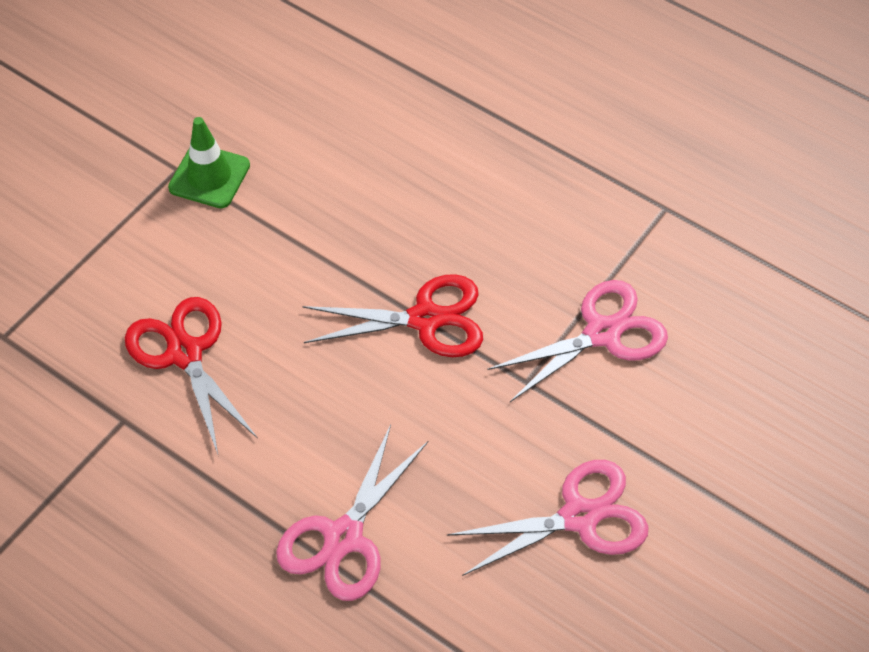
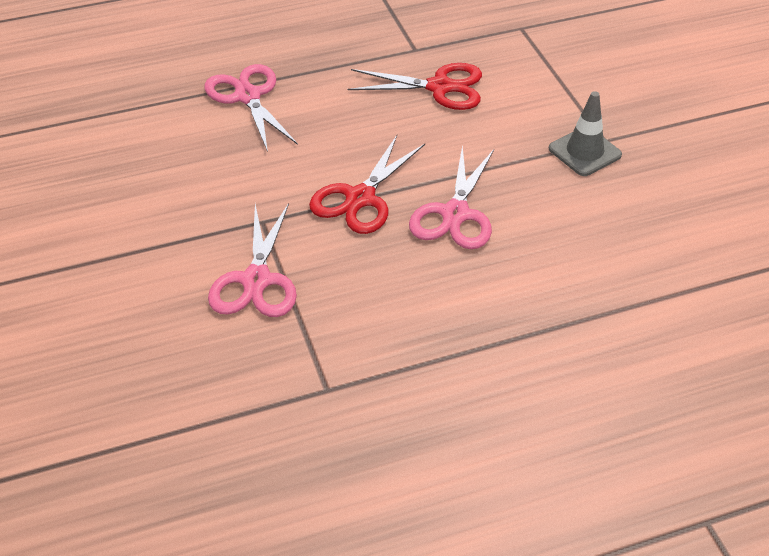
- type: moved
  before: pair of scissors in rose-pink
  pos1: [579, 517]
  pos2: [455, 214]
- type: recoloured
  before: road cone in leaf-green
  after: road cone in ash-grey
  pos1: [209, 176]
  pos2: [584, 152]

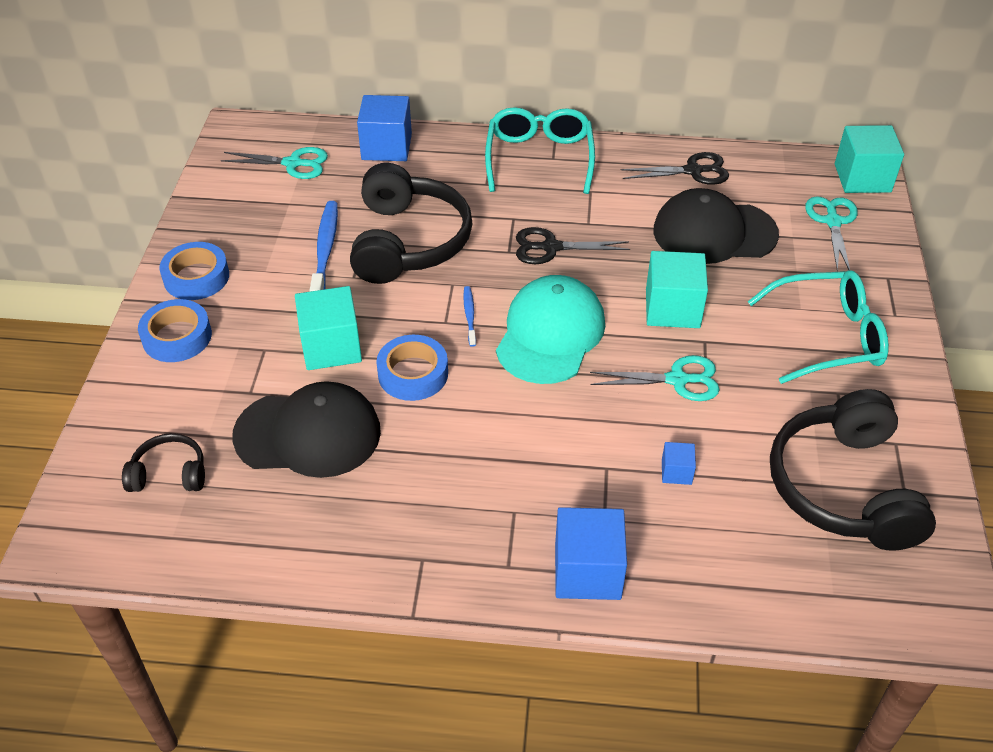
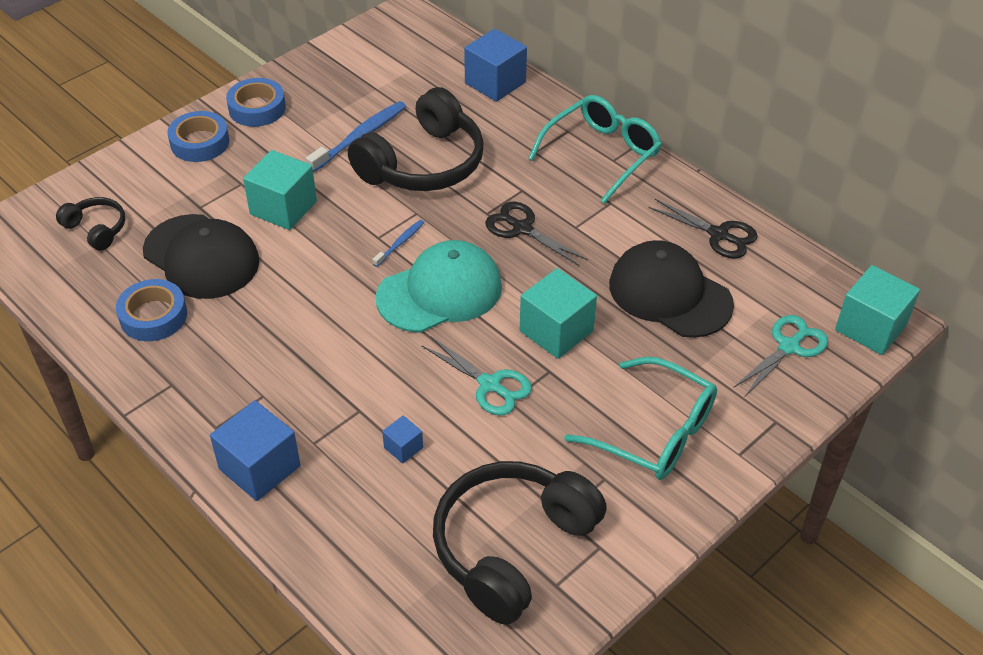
- type: moved
  before: tape in blue
  pos1: [413, 374]
  pos2: [153, 316]
- type: removed
  before: pair of scissors in teal
  pos1: [293, 164]

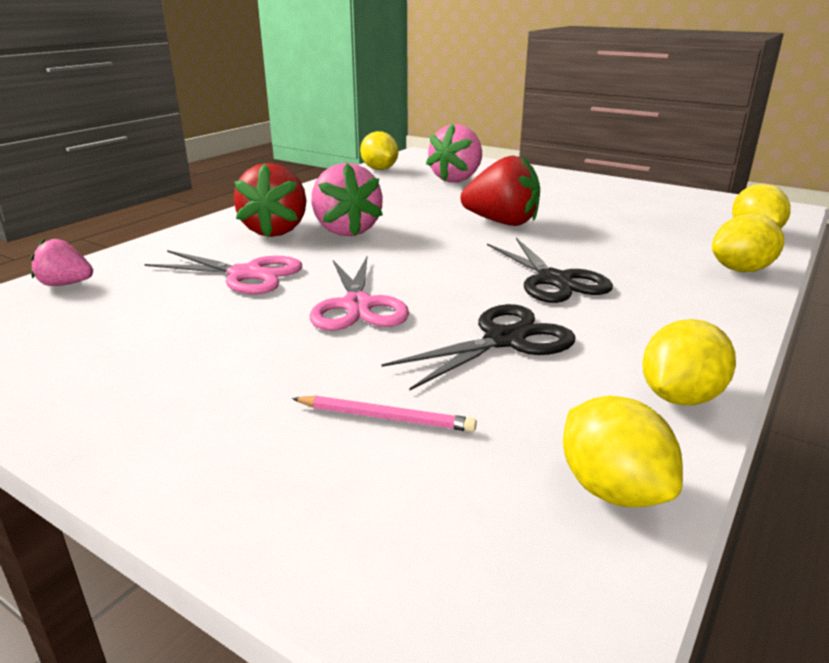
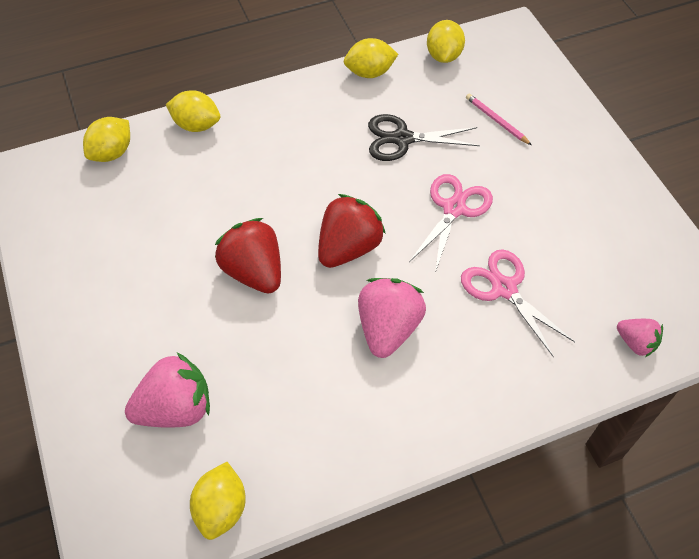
- type: moved
  before: toy strawberry in red
  pos1: [275, 231]
  pos2: [348, 247]
- type: removed
  before: pair of scissors in ebony
  pos1: [554, 280]

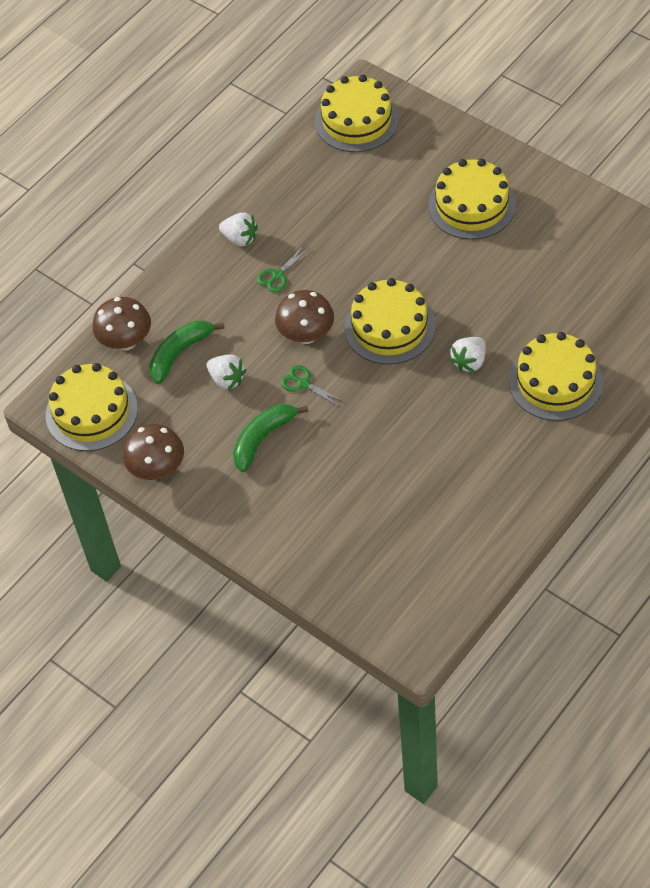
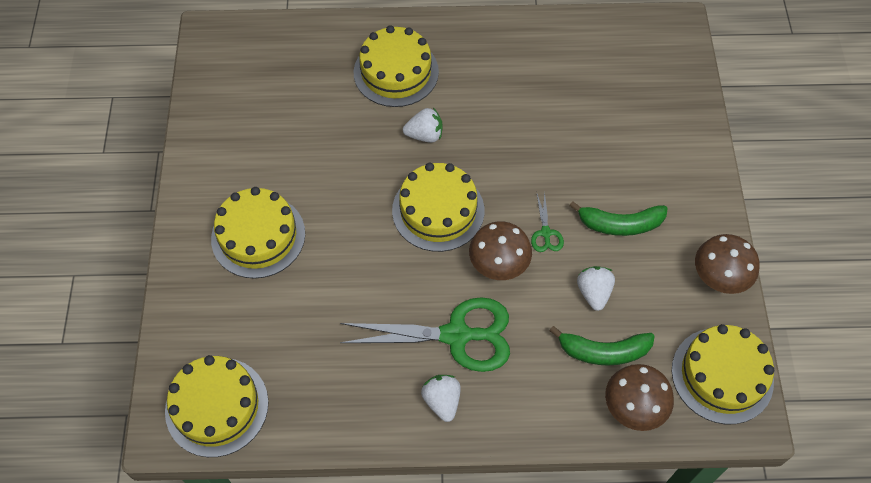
- type: resized
  before: pair of scissors in leaf-green
  pos1: [278, 275]
  pos2: [456, 335]
  scale: 2.31

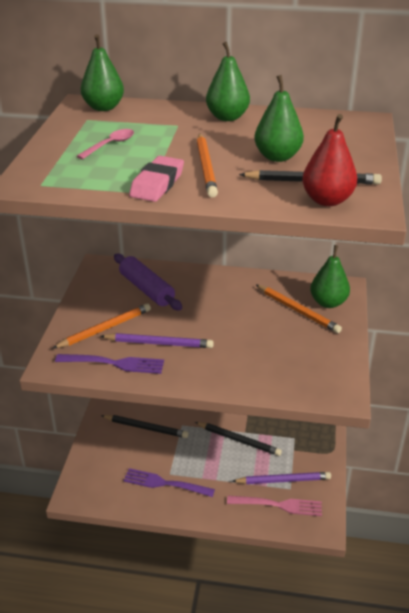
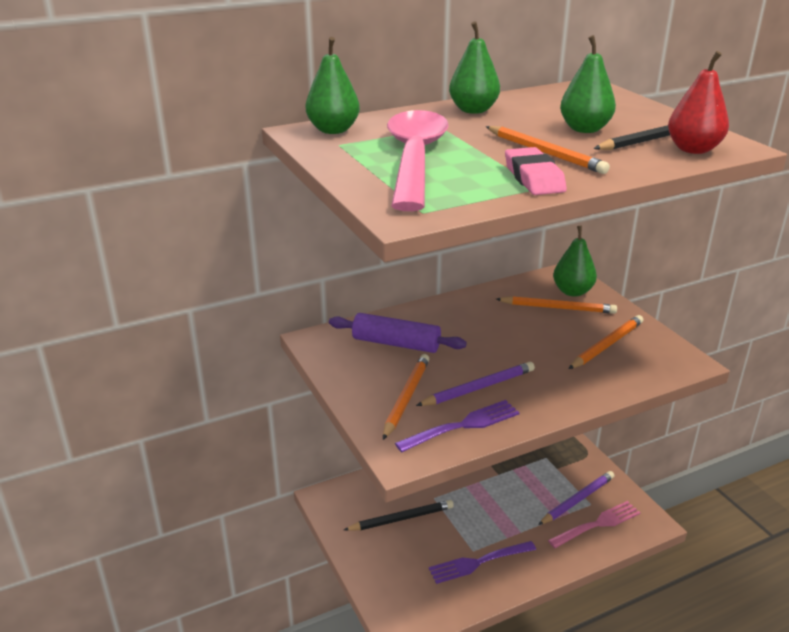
- type: resized
  before: teaspoon in rose-pink
  pos1: [110, 145]
  pos2: [414, 159]
  scale: 2.49
- type: added
  after: wooden pencil in bright orange
  pos2: [607, 345]
- type: removed
  before: wooden pencil in ebony
  pos1: [239, 440]

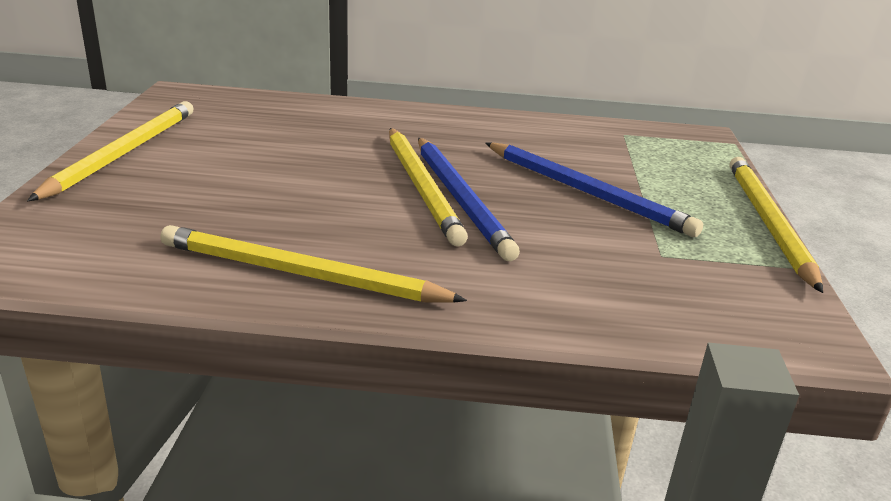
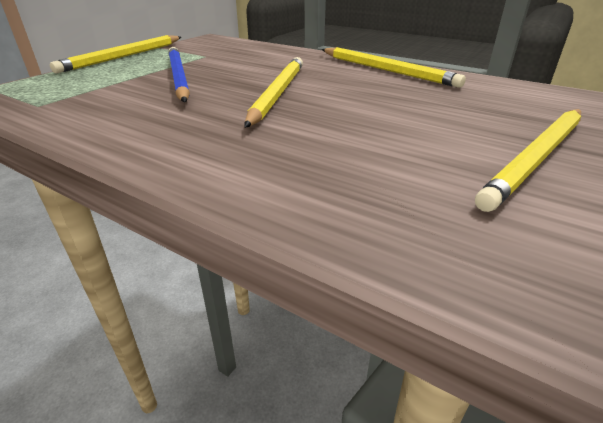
- type: removed
  before: wooden pencil in blue
  pos1: [461, 199]

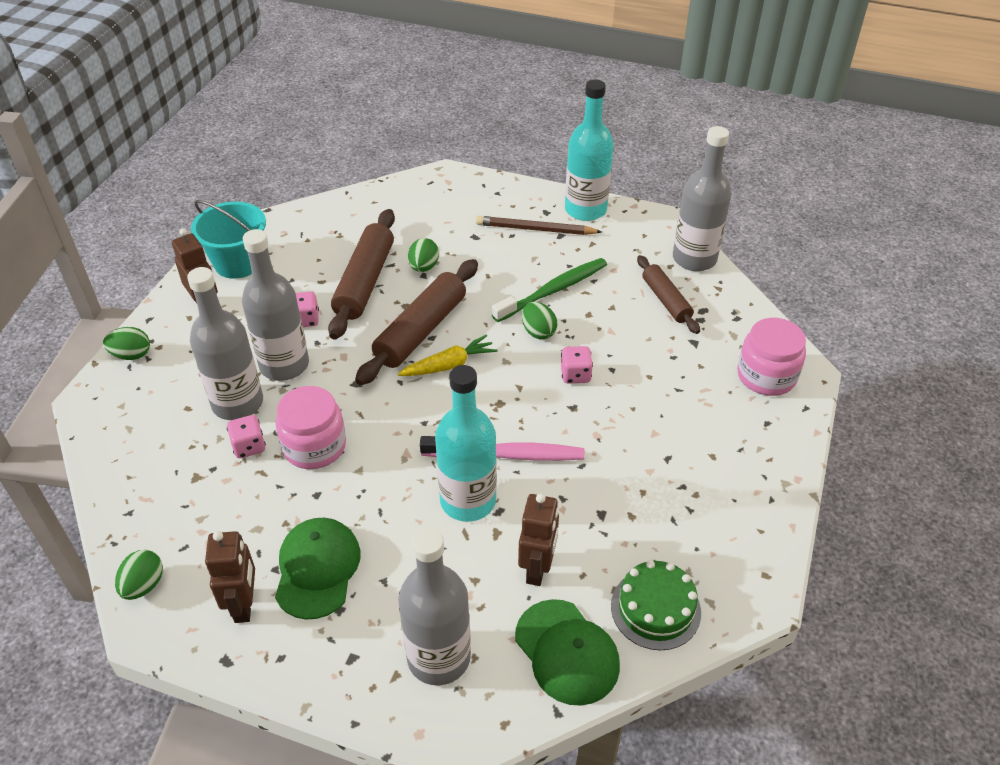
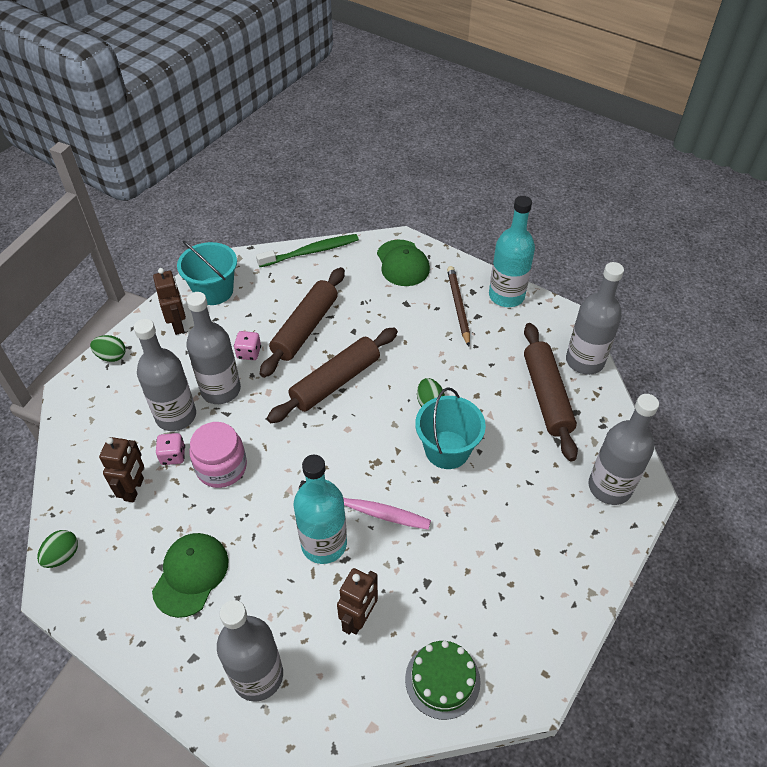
- type: moved
  before: toy robot in brown
  pos1: [244, 605]
  pos2: [134, 489]
- type: moved
  before: dental brush in leaf-green
  pos1: [553, 290]
  pos2: [311, 252]
- type: moved
  before: cap in leaf-green
  pos1: [567, 652]
  pos2: [402, 263]
- type: replaced
  before: game die in rose-pink
  after: bucket in teal
  pos1: [575, 375]
  pos2: [447, 450]
- type: turned
  before: wooden pencil in brown
  pos1: [535, 229]
  pos2: [458, 306]
  turn: 60
- type: resized
  before: rolling pin in brown
  pos1: [666, 300]
  pos2: [546, 396]
  scale: 1.63
- type: replaced
  before: jam jar in rose-pink
  after: flask in ash-grey
  pos1: [766, 376]
  pos2: [609, 487]
- type: removed
  before: carrot in bright yellow
  pos1: [448, 365]
- type: removed
  before: toy egg in leaf-green
  pos1: [424, 267]

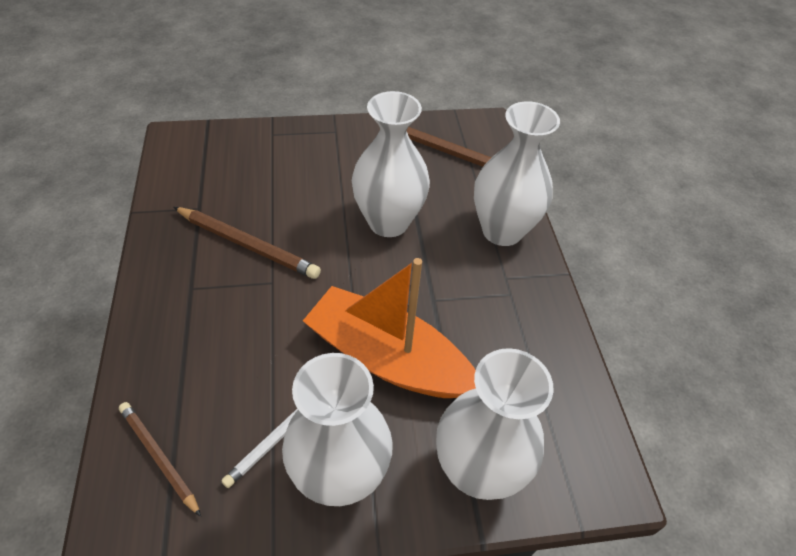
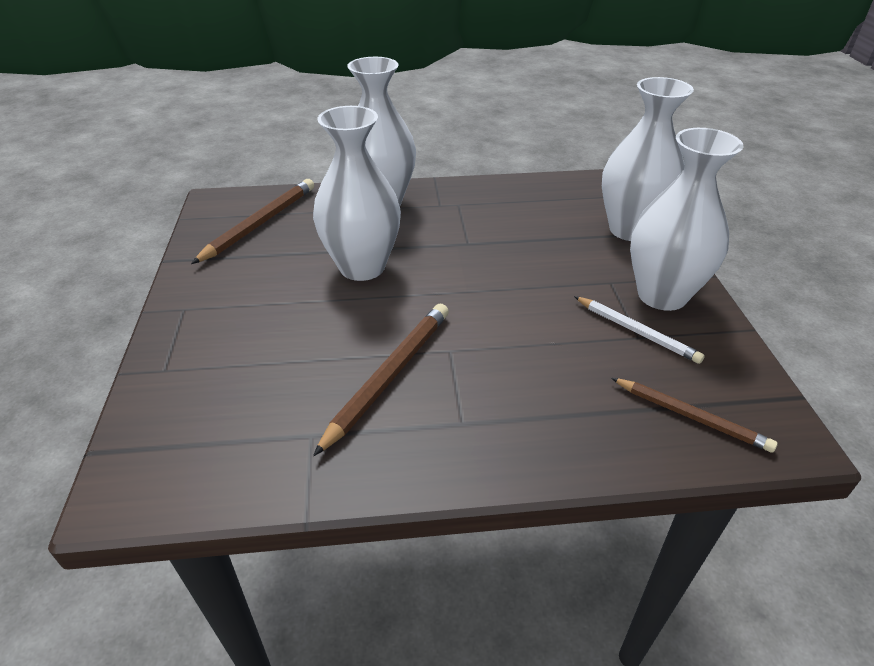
- type: turned
  before: wooden pencil in brown
  pos1: [158, 457]
  pos2: [691, 416]
  turn: -105
- type: removed
  before: toy boat in bright orange
  pos1: [388, 358]

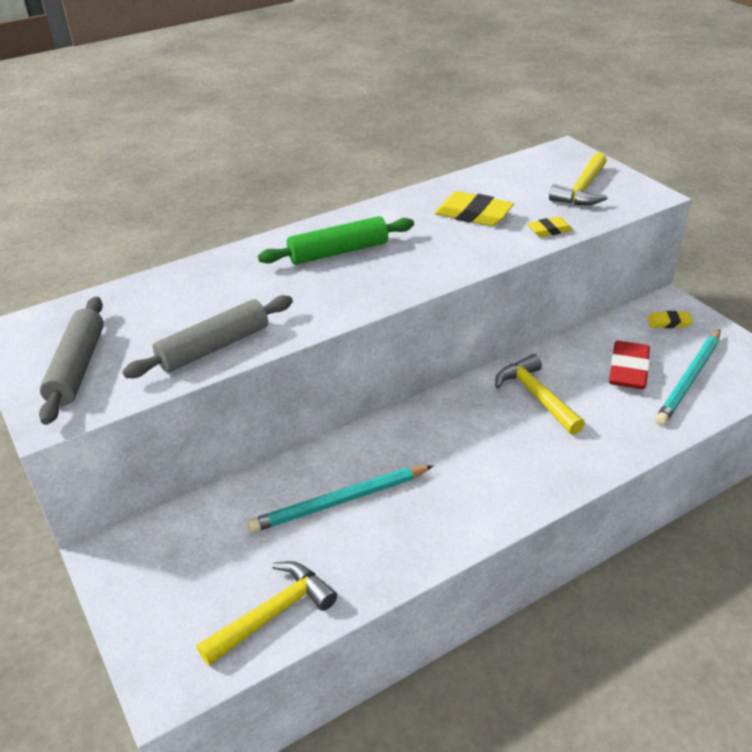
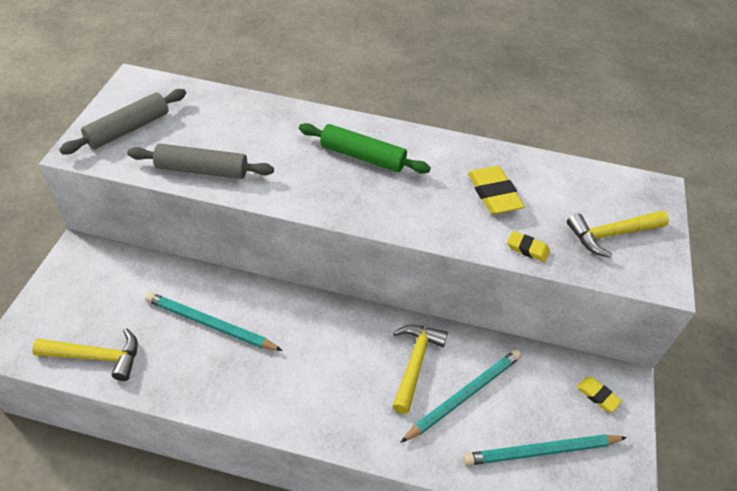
- type: added
  after: wooden pencil in teal
  pos2: [464, 395]
- type: removed
  before: pencil eraser in red
  pos1: [628, 370]

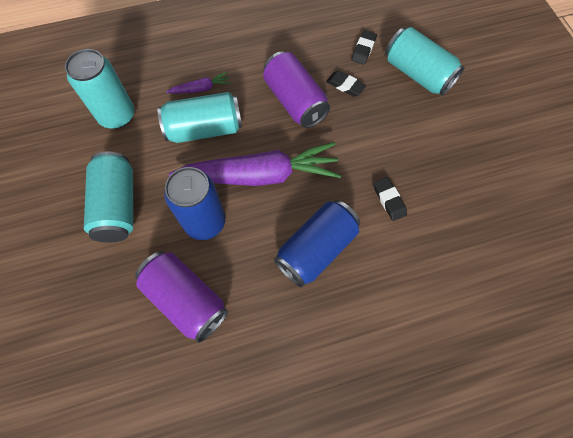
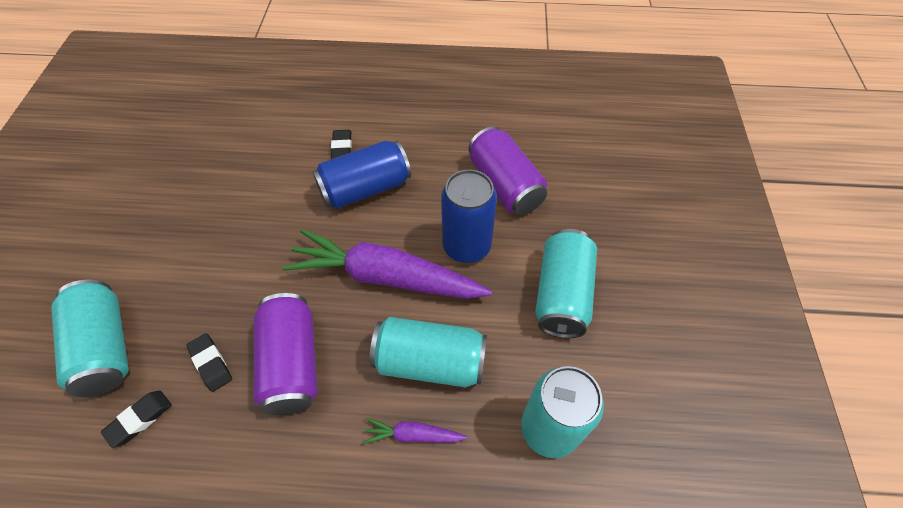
- type: moved
  before: pencil eraser in ebony
  pos1: [389, 200]
  pos2: [342, 147]

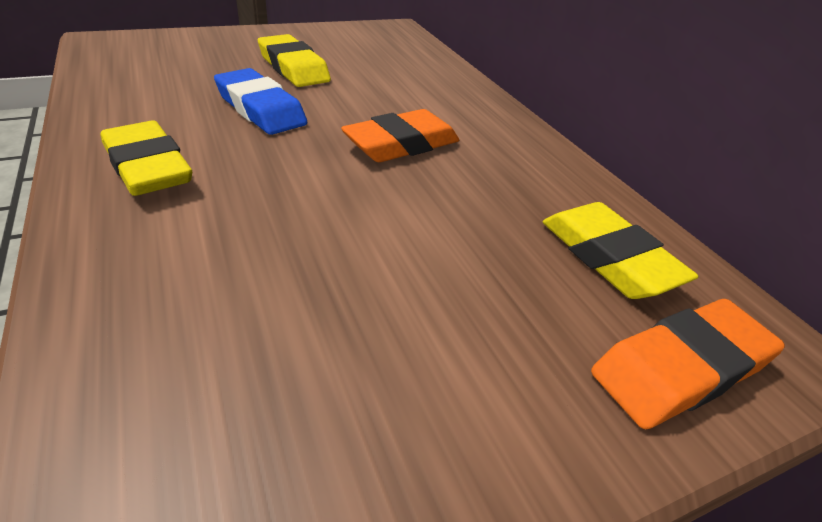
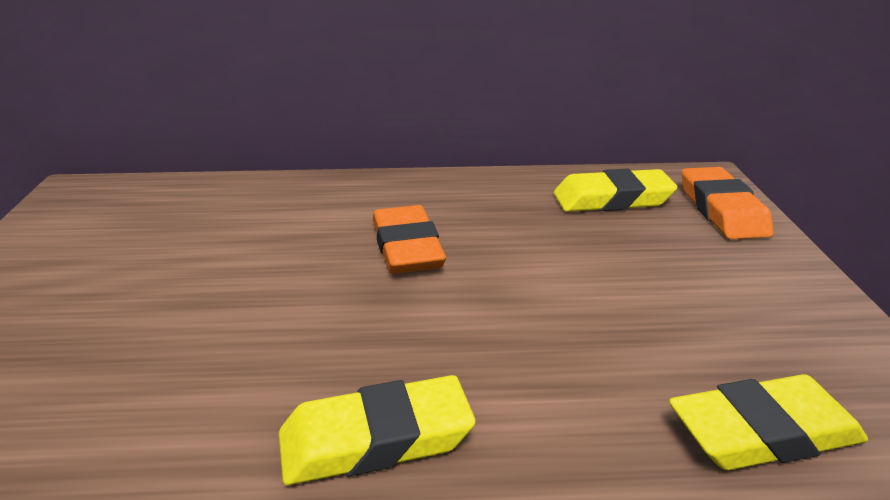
- type: moved
  before: pencil eraser in bright yellow
  pos1: [293, 68]
  pos2: [763, 432]
- type: removed
  before: pencil eraser in blue
  pos1: [260, 109]

